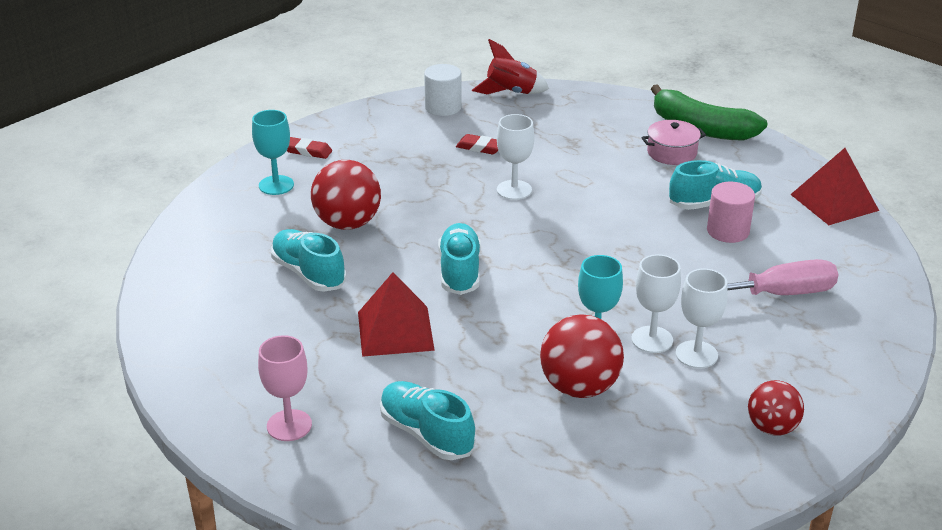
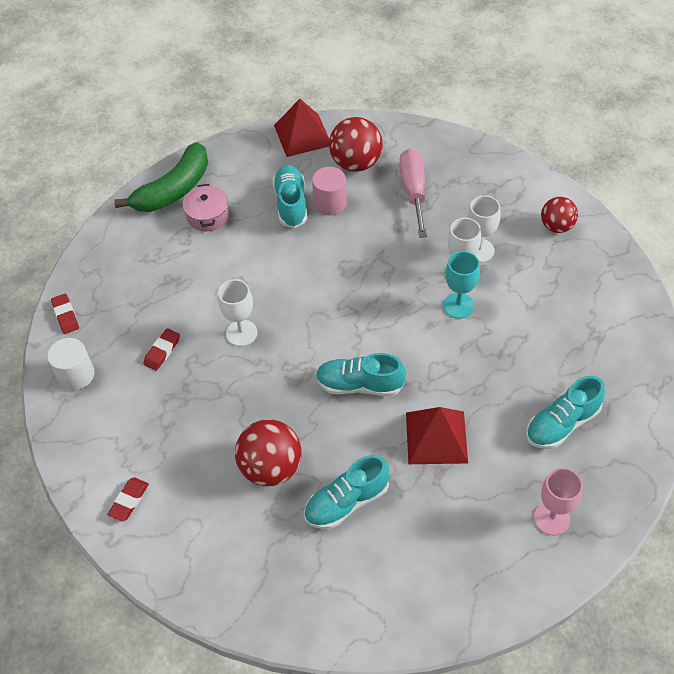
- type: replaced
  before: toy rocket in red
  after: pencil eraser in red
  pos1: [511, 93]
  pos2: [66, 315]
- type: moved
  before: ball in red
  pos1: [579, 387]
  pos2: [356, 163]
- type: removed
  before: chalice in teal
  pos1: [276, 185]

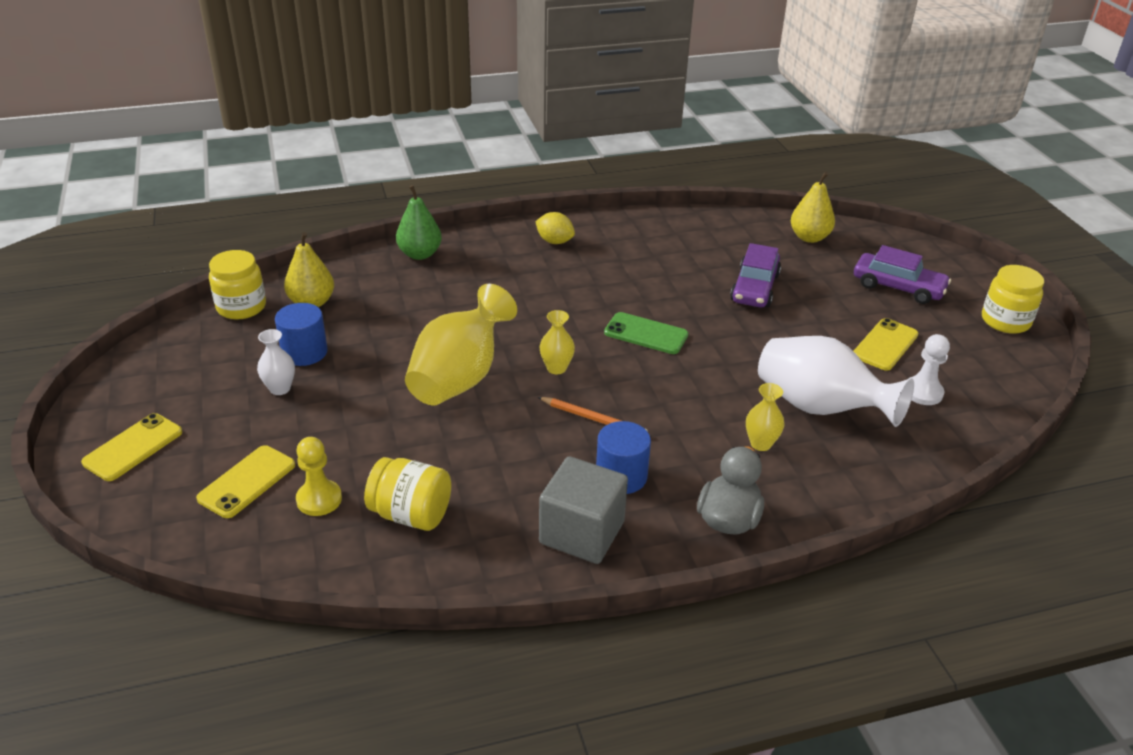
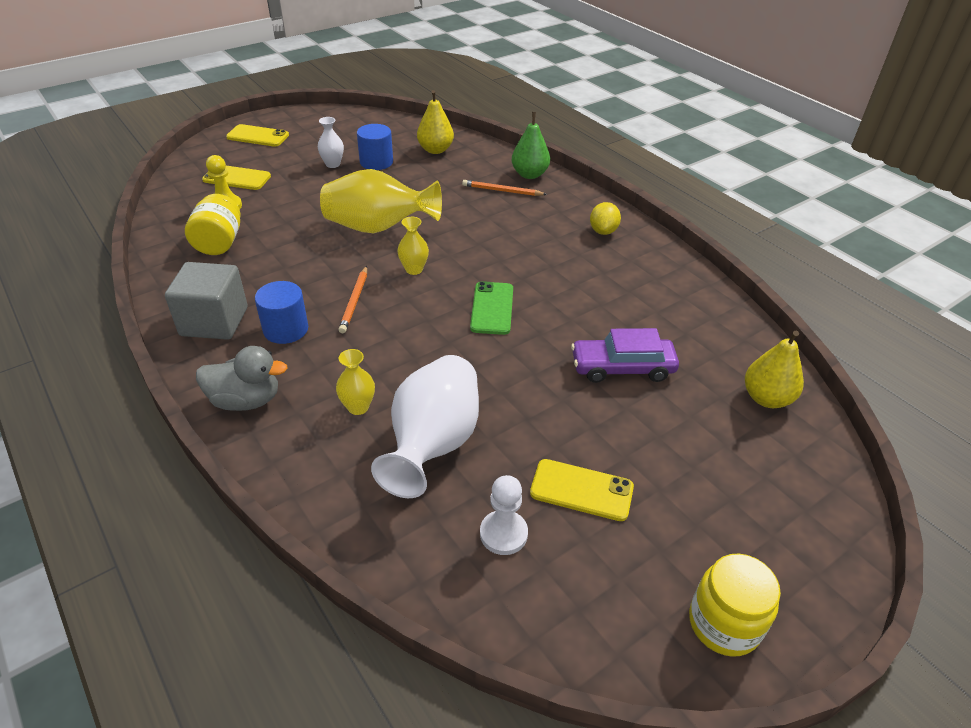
- type: added
  after: wooden pencil in bright orange
  pos2: [502, 191]
- type: removed
  before: jam jar in bright yellow
  pos1: [241, 307]
- type: removed
  before: car in purple
  pos1: [898, 287]

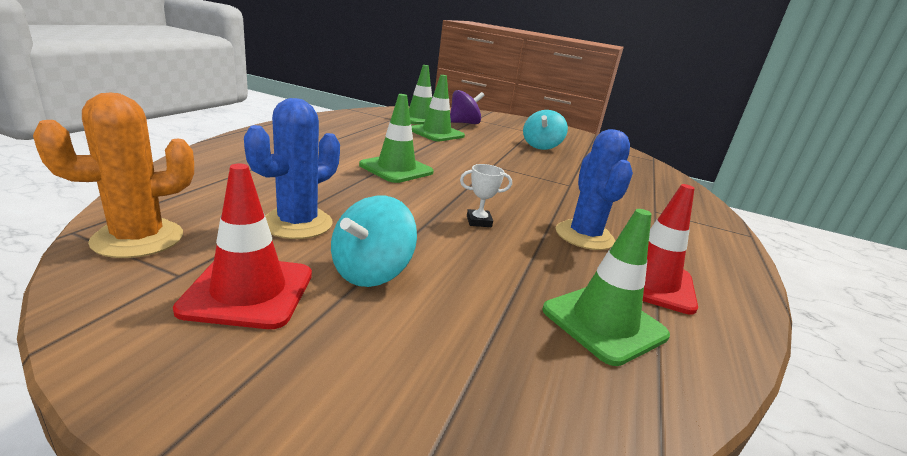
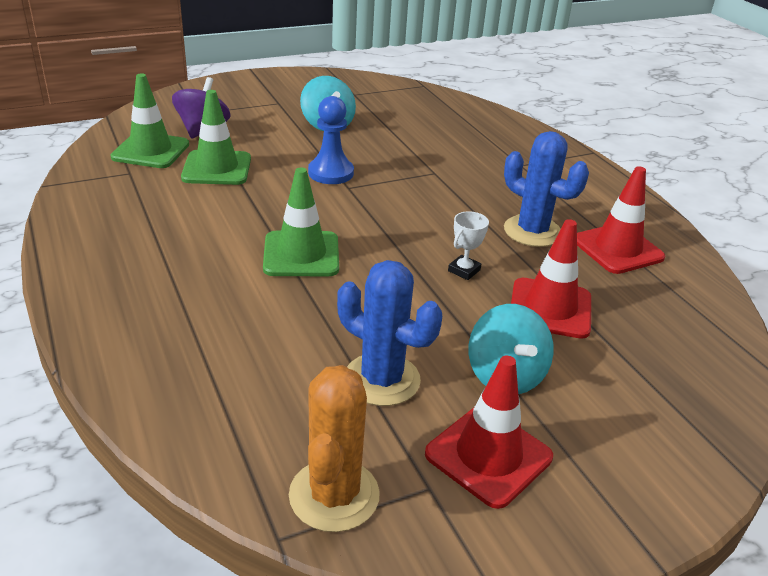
- type: added
  after: pawn in blue
  pos2: [331, 173]
- type: turned
  before: saguaro cactus in blue
  pos1: [297, 223]
  pos2: [382, 379]
  turn: -45
- type: added
  after: road cone in red
  pos2: [550, 308]
- type: removed
  before: road cone in leaf-green
  pos1: [604, 323]

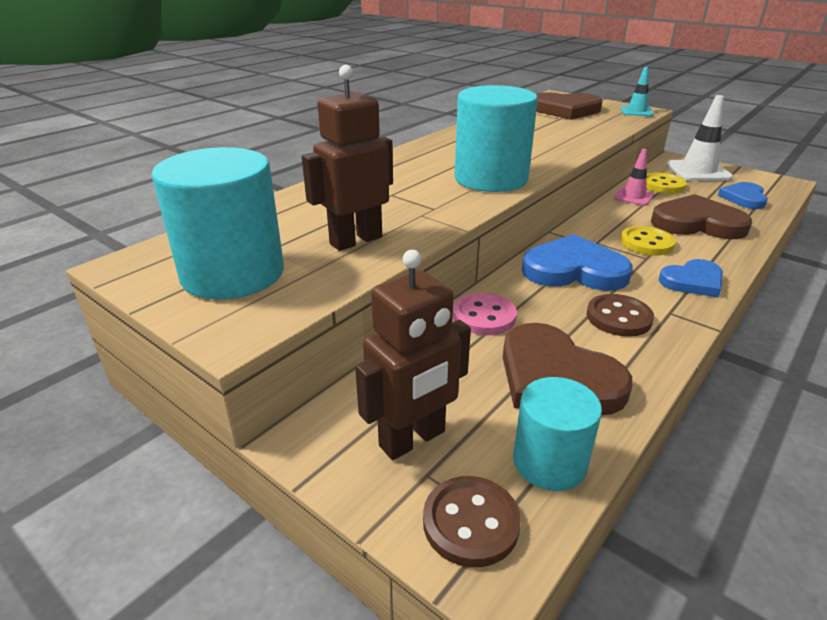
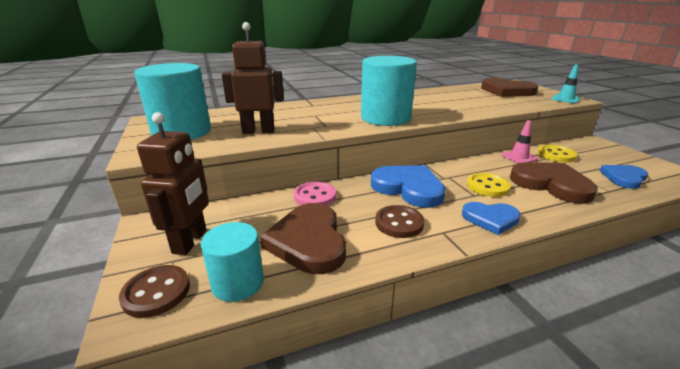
- type: turned
  before: toy robot in brown
  pos1: [413, 439]
  pos2: [190, 241]
  turn: -75
- type: removed
  before: road cone in snow-white
  pos1: [698, 171]

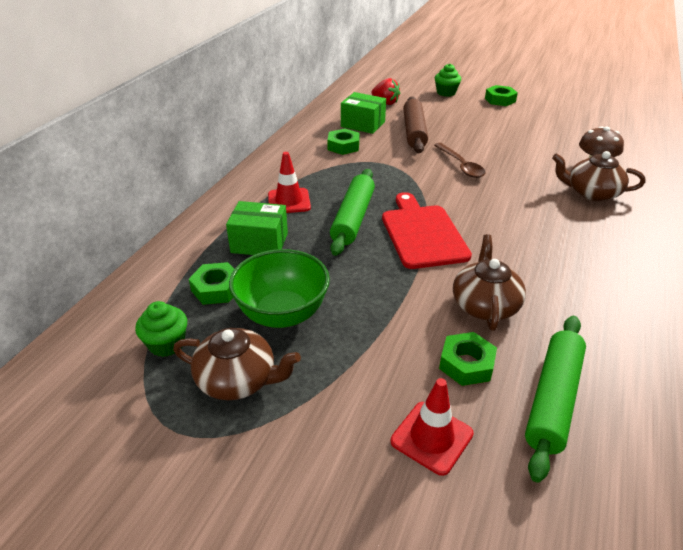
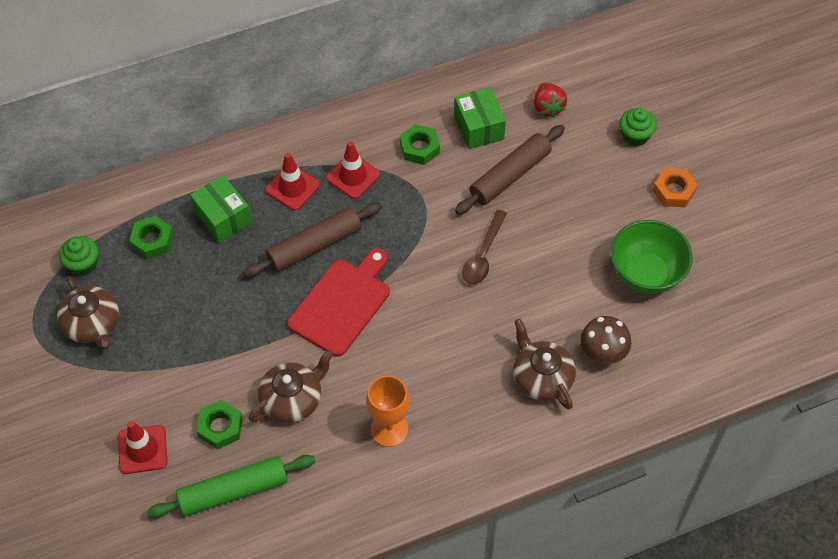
- type: recoloured
  before: rolling pin in leaf-green
  after: rolling pin in brown
  pos1: [353, 218]
  pos2: [315, 246]
- type: added
  after: road cone in red
  pos2: [353, 176]
- type: added
  after: chalice in bright orange
  pos2: [389, 429]
- type: moved
  before: serving bowl in leaf-green
  pos1: [282, 314]
  pos2: [646, 274]
- type: recoloured
  before: nut in leaf-green
  after: nut in bright orange
  pos1: [500, 100]
  pos2: [673, 191]

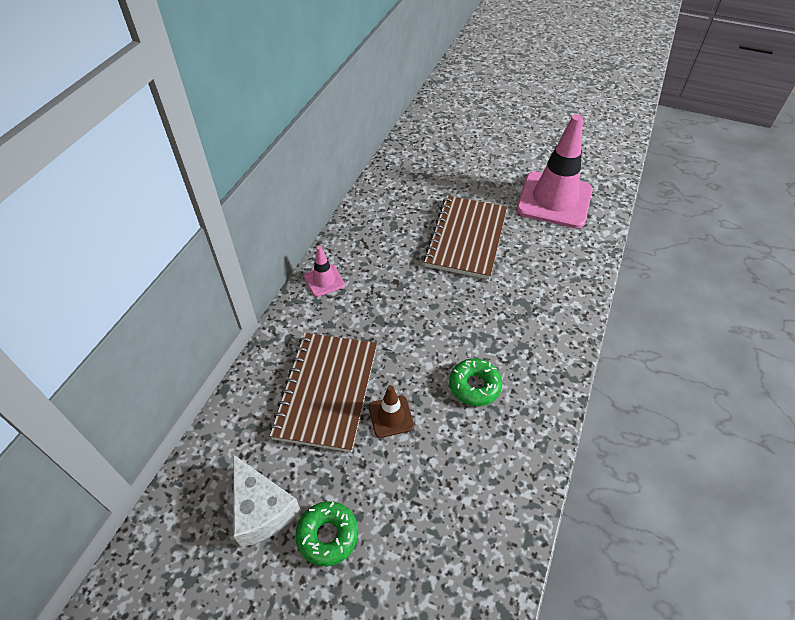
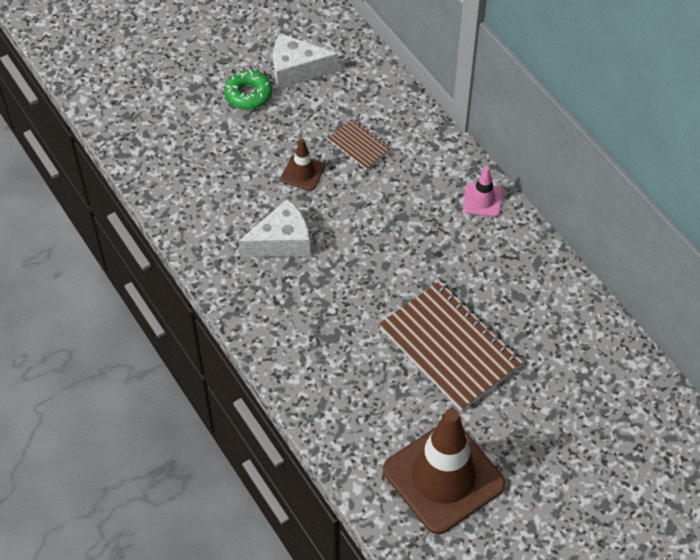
- type: replaced
  before: glazed donut in leaf-green
  after: cheese in snow-white
  pos1: [474, 386]
  pos2: [281, 241]
- type: resized
  before: notepad in brown
  pos1: [326, 391]
  pos2: [359, 145]
  scale: 0.48
- type: recoloured
  before: road cone in rose-pink
  after: road cone in brown
  pos1: [554, 200]
  pos2: [443, 477]

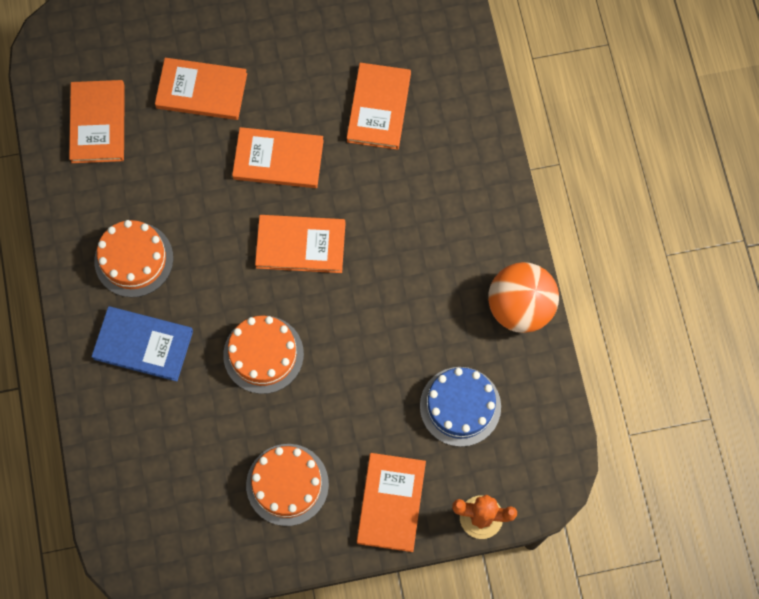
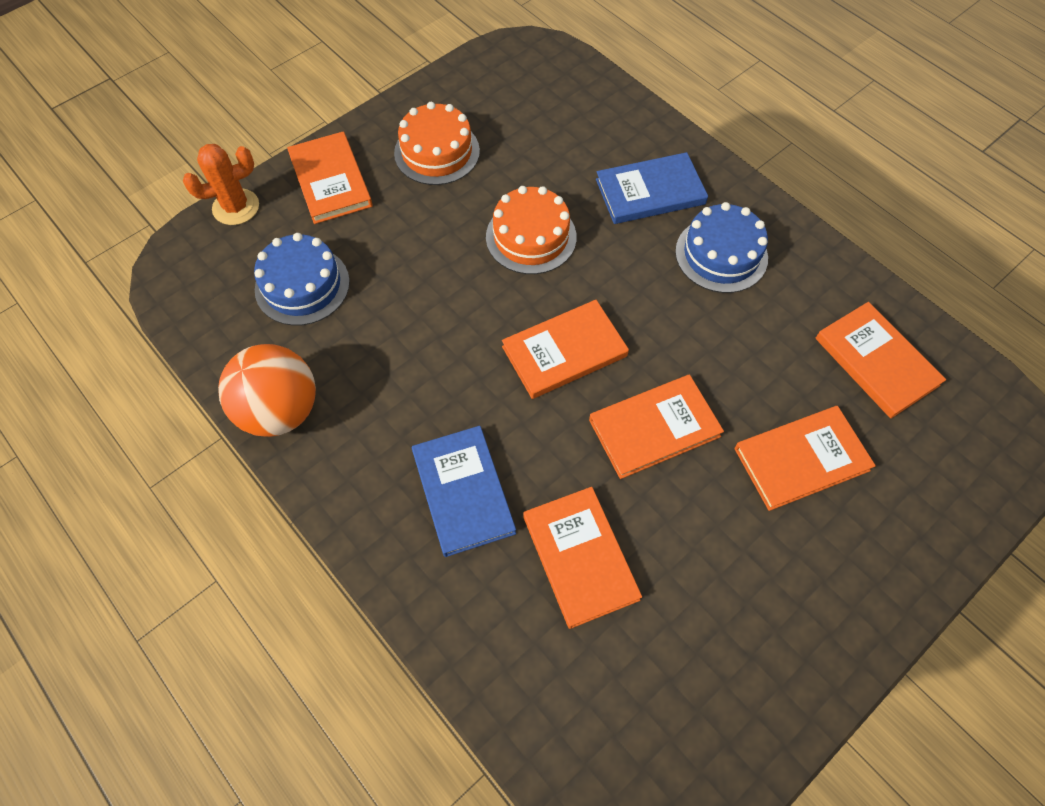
- type: added
  after: hardback in blue
  pos2: [463, 492]
- type: recoloured
  before: gateau in bright orange
  after: gateau in blue
  pos1: [134, 259]
  pos2: [721, 254]

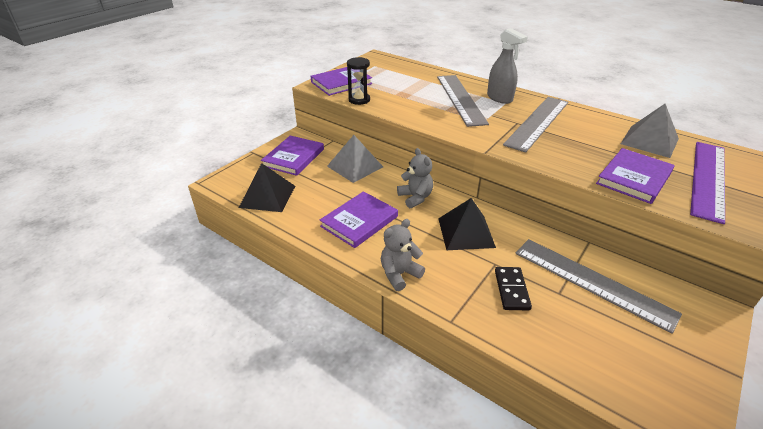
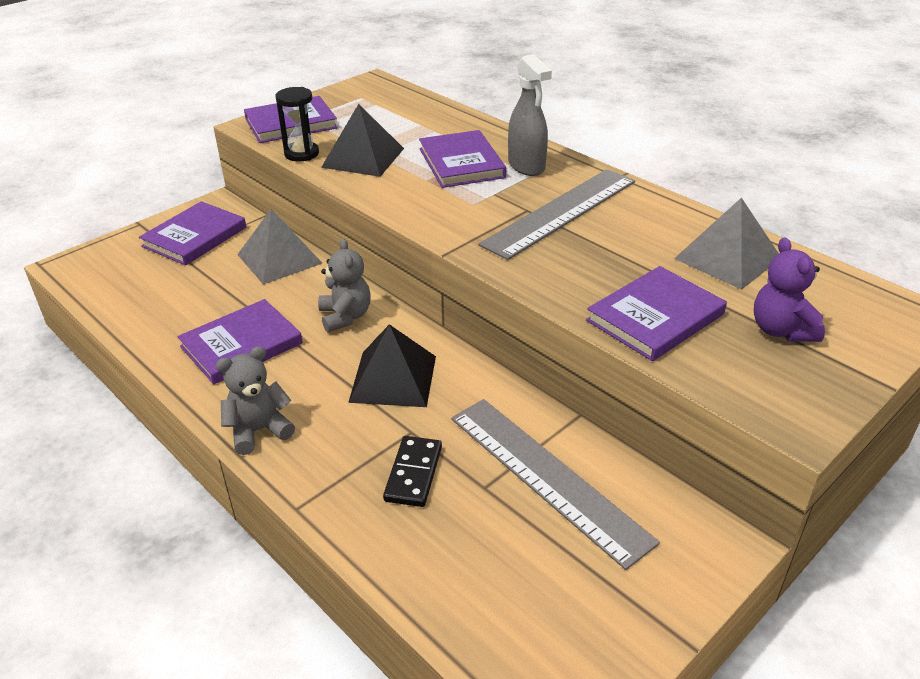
- type: moved
  before: pyramid in ebony
  pos1: [267, 196]
  pos2: [363, 157]
- type: replaced
  before: straightedge in ash-grey
  after: hardback in purple
  pos1: [460, 99]
  pos2: [461, 163]
- type: replaced
  before: straightedge in purple
  after: teddy in purple
  pos1: [708, 179]
  pos2: [781, 330]

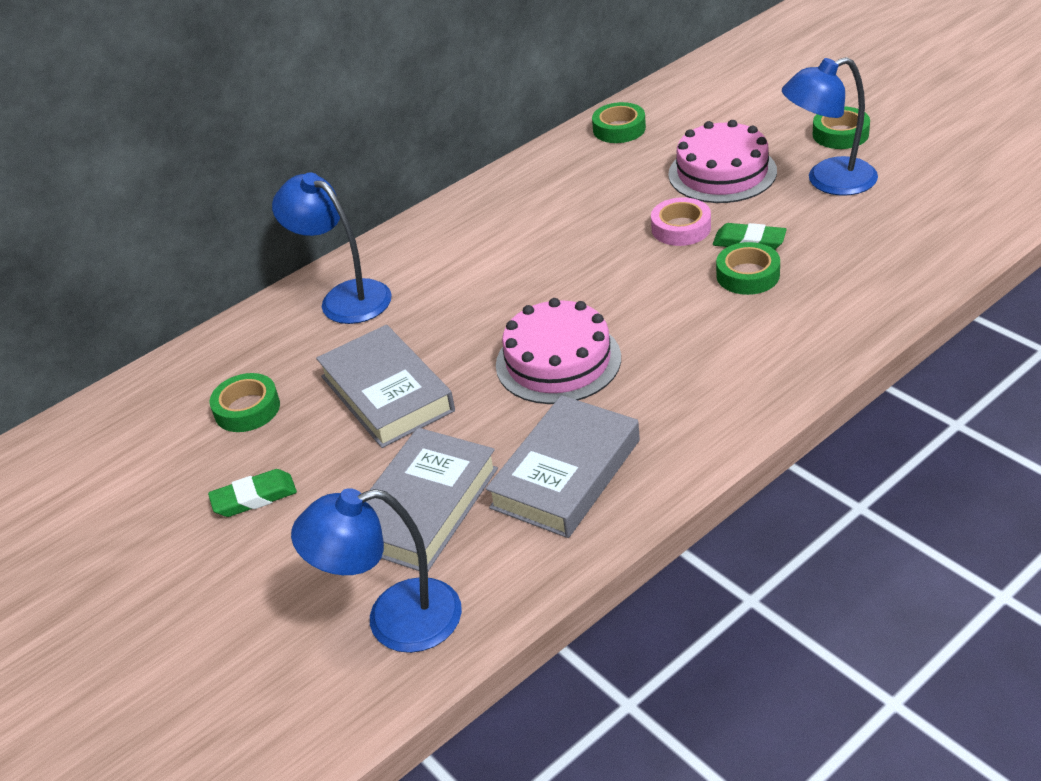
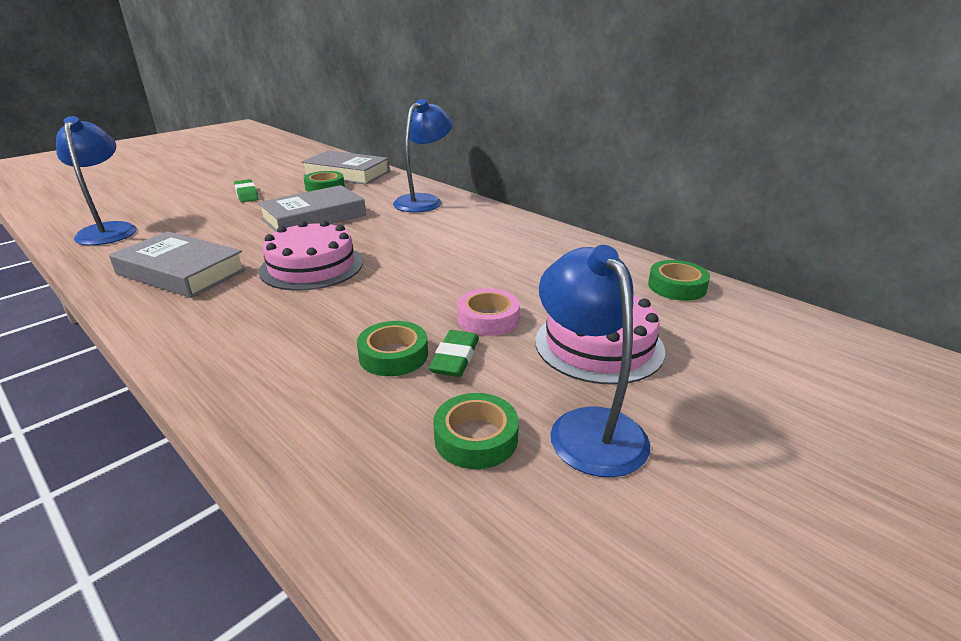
- type: moved
  before: hardback in ash-grey
  pos1: [424, 507]
  pos2: [347, 173]
- type: moved
  before: tape in leaf-green
  pos1: [840, 134]
  pos2: [476, 438]

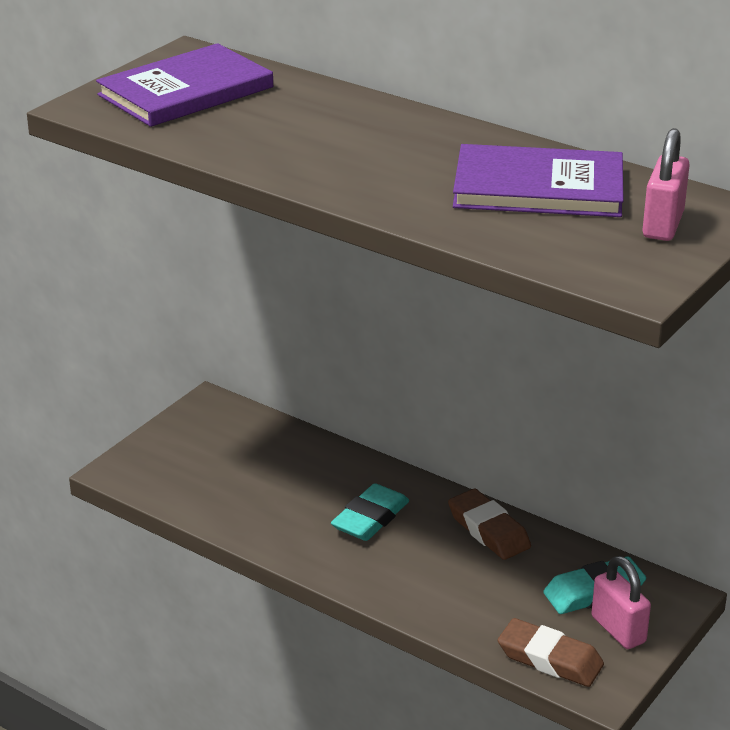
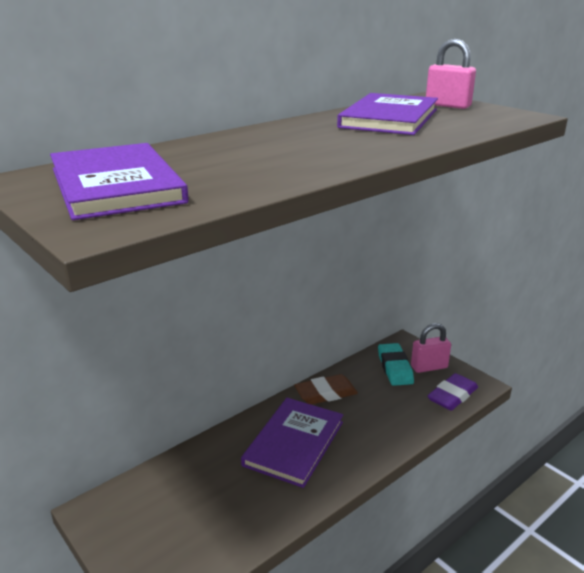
- type: replaced
  before: pencil eraser in teal
  after: hardback in purple
  pos1: [370, 518]
  pos2: [294, 443]
- type: recoloured
  before: pencil eraser in brown
  after: pencil eraser in purple
  pos1: [550, 659]
  pos2: [452, 396]

